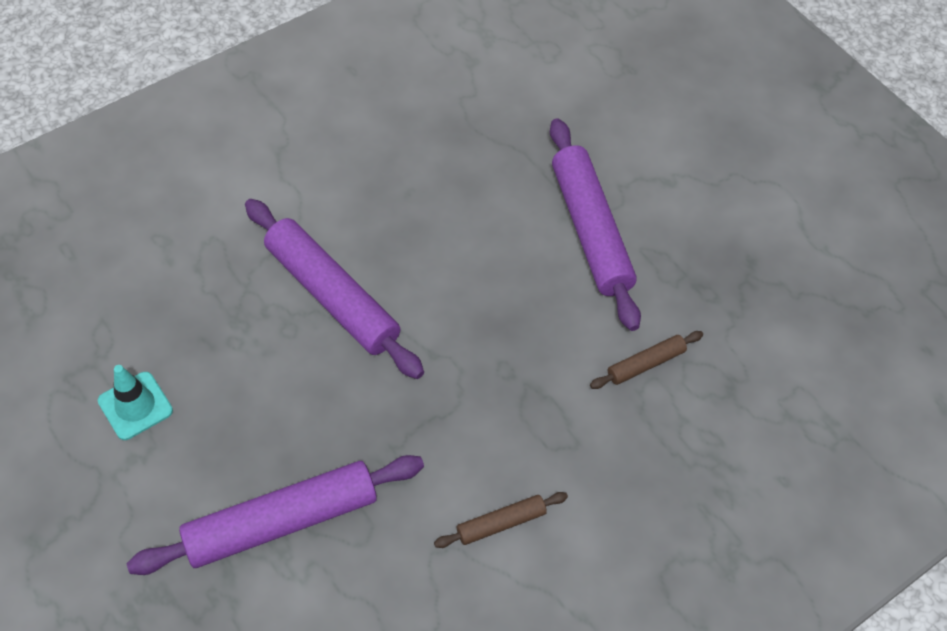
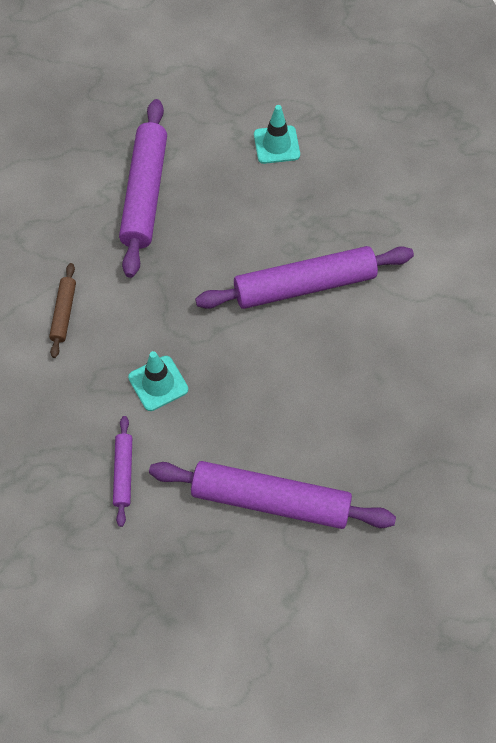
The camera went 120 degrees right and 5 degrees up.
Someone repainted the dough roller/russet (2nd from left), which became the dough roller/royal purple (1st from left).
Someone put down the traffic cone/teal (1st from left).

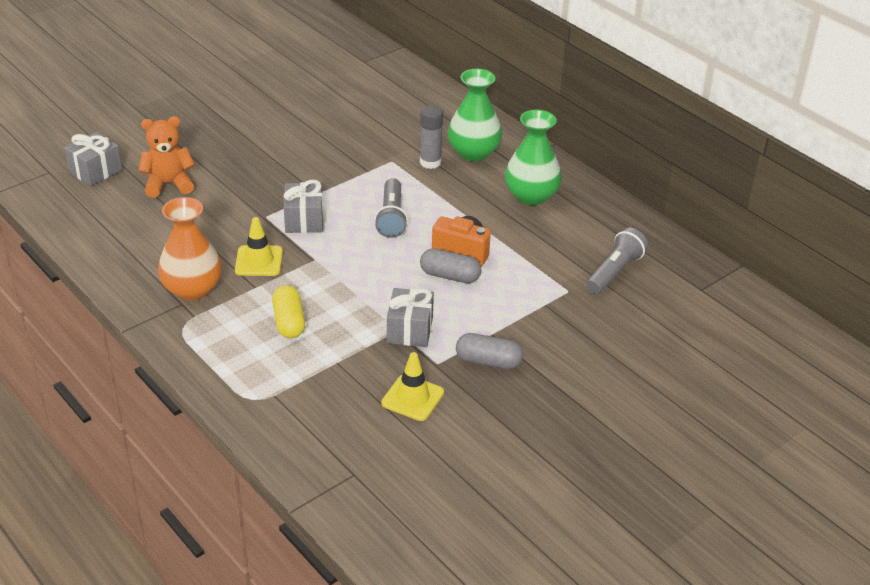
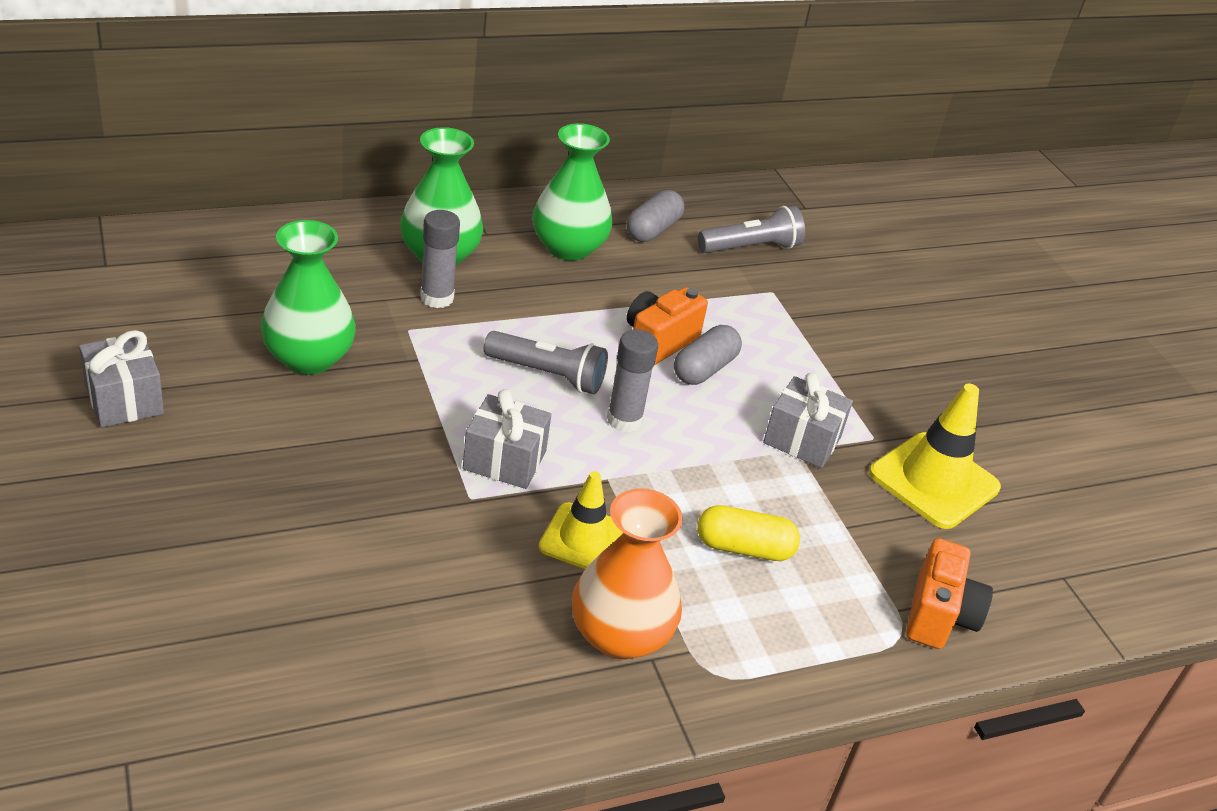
The camera went 75 degrees left and 0 degrees up.
Someone carried the wrapped gift/ash-grey (1st from left).
Someone put down the vase/green (1st from left).
Someone put down the stick of glue/ash-grey (2nd from left).
Someone carried the capsule/ash-grey (2nd from left in the first image).
Someone rotated the pocket torch/ash-grey (2nd from left) by 105 degrees clockwise.
Someone scaled the traffic cone/golden (2nd from left) by 1.51.
Someone put down the photo camera/orange-coloured (2nd from left).
Someone took away the teddy bear/orange-coloured.

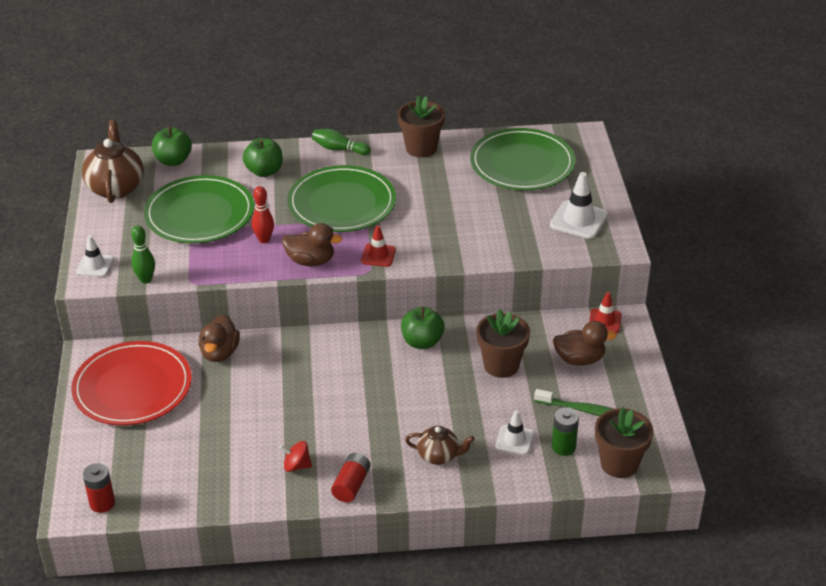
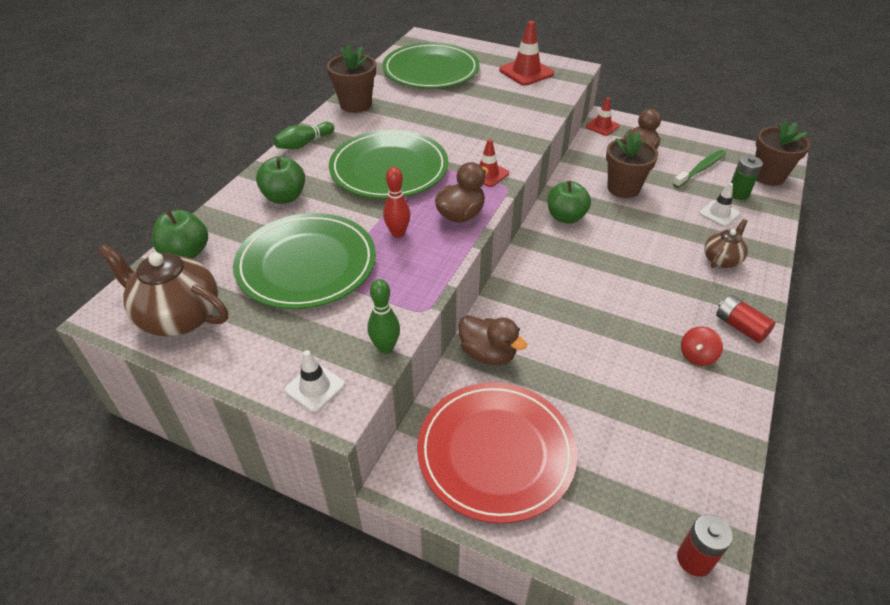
The camera went 60 degrees left and 5 degrees up.
Someone repainted the traffic cone/pure white (3rd from left), which became the traffic cone/red (2nd from left).

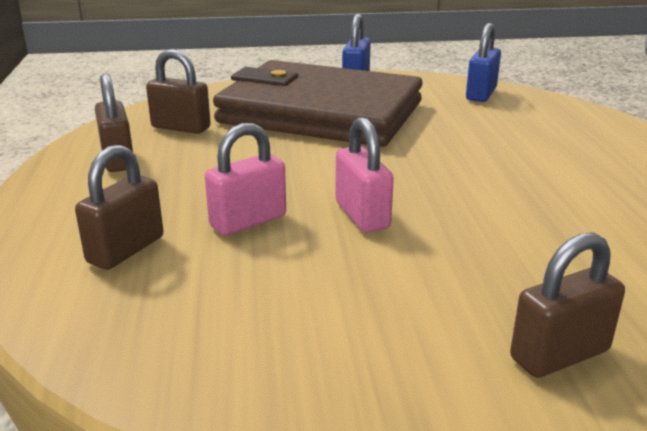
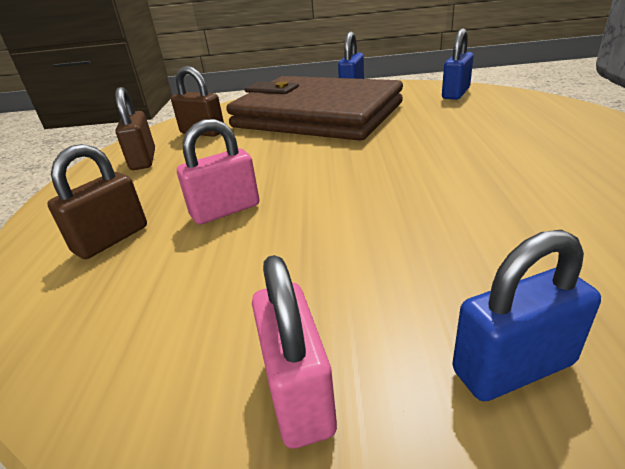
The camera went 10 degrees right and 5 degrees up.
Someone carried the small lock/pink (2nd from left).
Someone repainted the small lock/russet (4th from left), which became the small lock/cobalt (3rd from left).

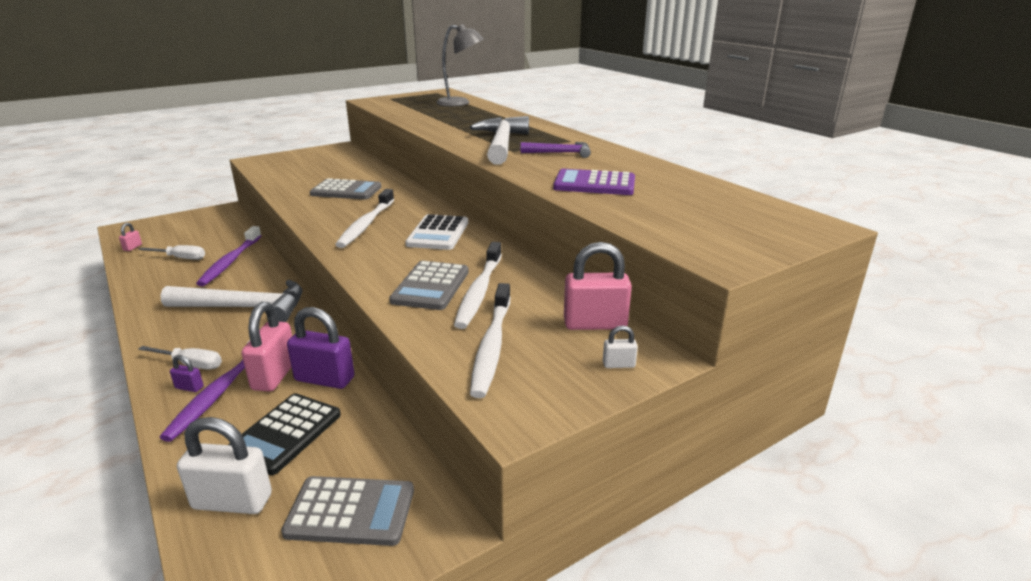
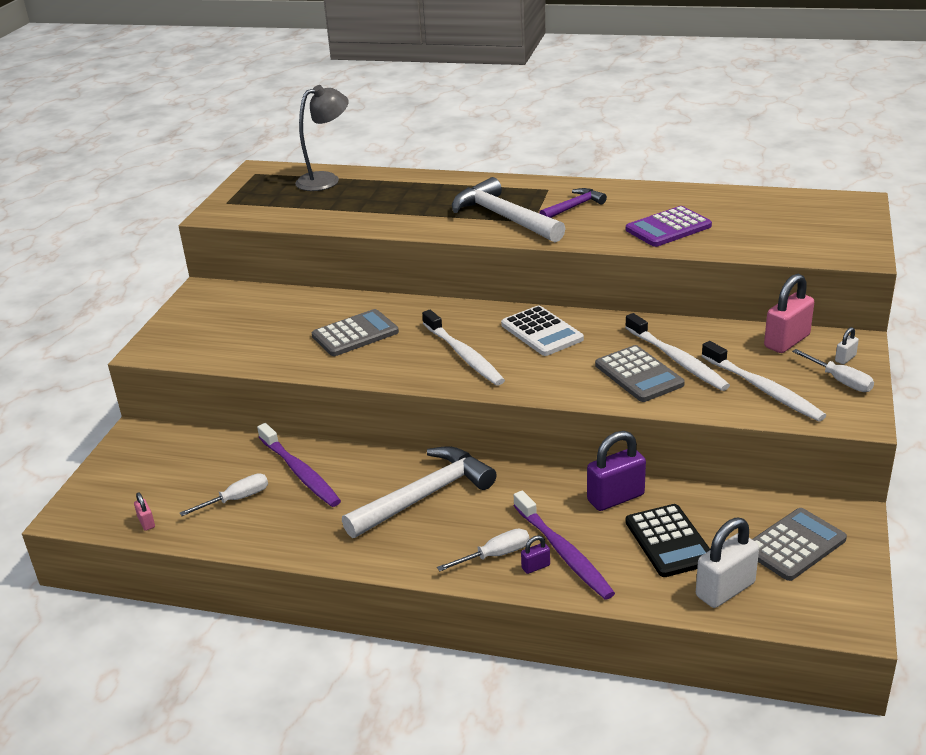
The camera went 40 degrees left and 5 degrees up.
Someone put down the hand screwdriver/pure white (3rd from left).
Someone took away the small lock/pink (2nd from left).

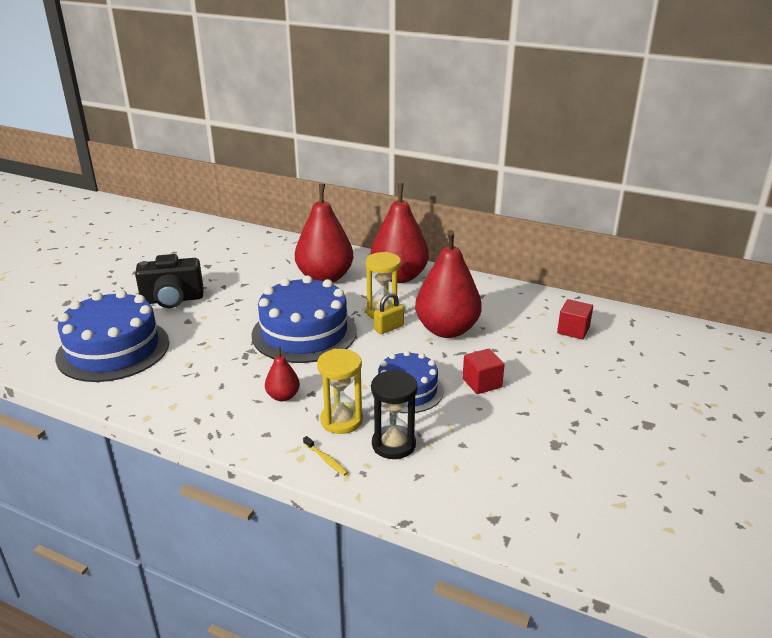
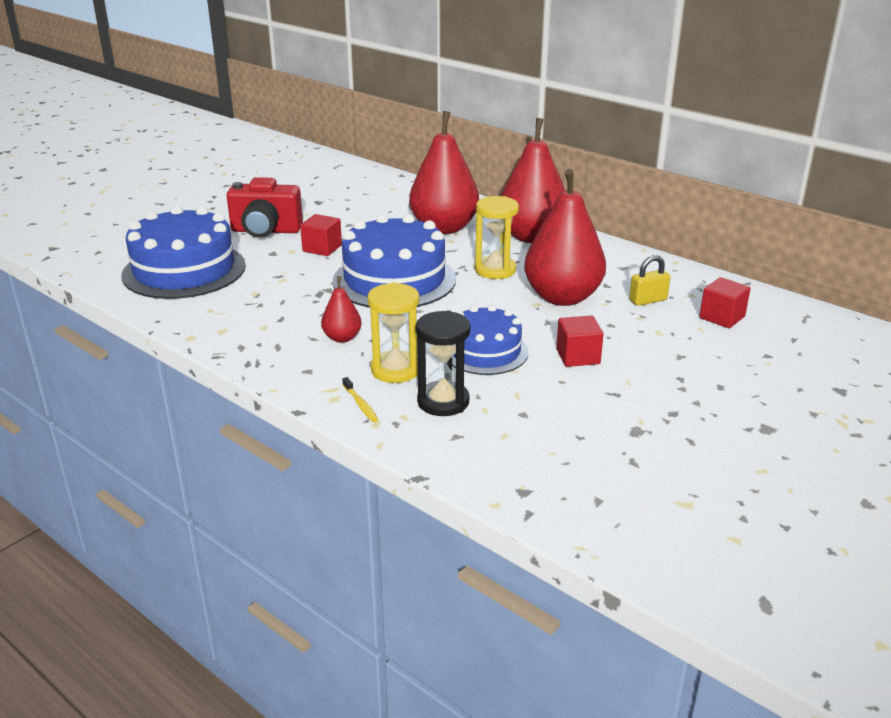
The camera went 15 degrees right and 0 degrees up.
Someone repainted the photo camera/jet-black, which became the photo camera/red.
Someone put down the solid cube/red (1st from left).
Someone carried the small lock/golden.

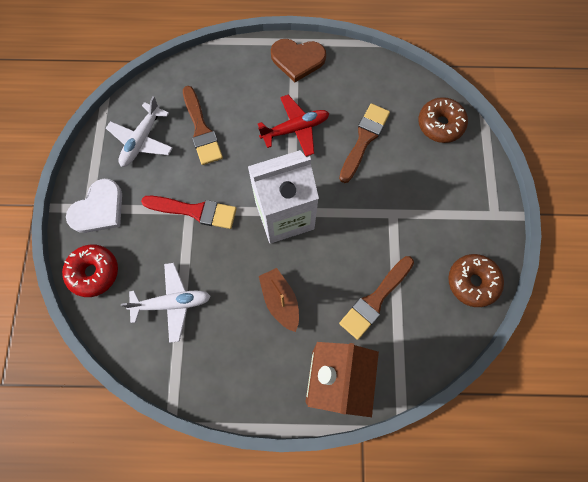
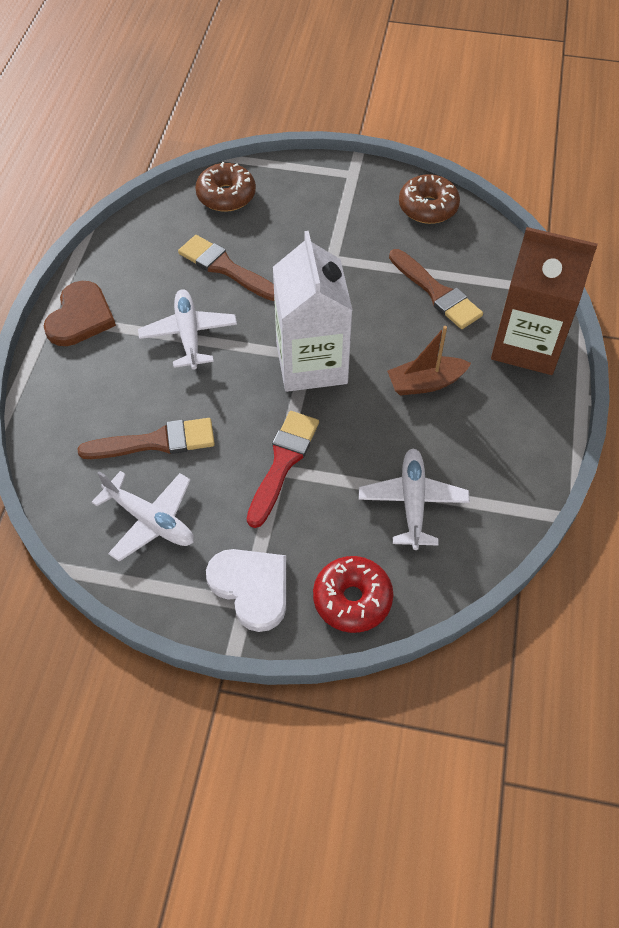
The camera went 80 degrees left and 15 degrees down.
Someone repainted the toy plane/red, which became the toy plane/pure white (2nd from left).

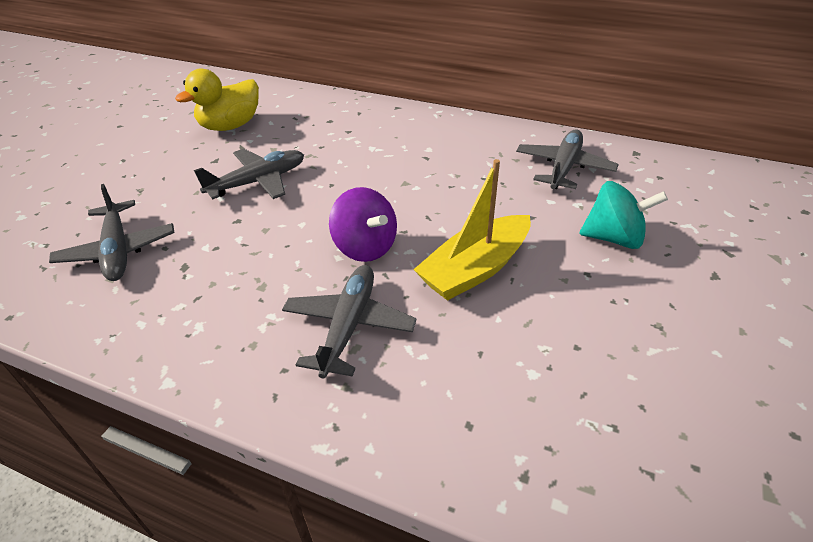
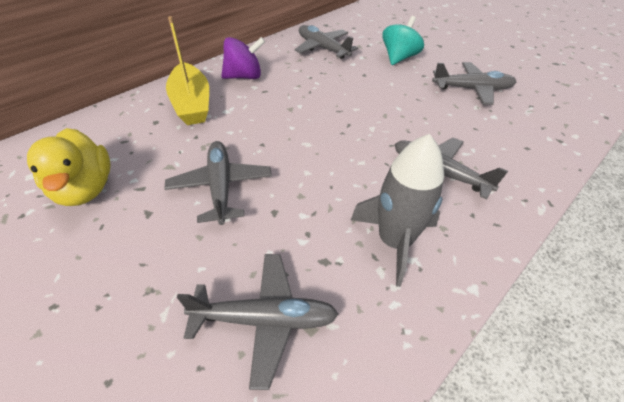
The camera went 70 degrees left and 5 degrees up.
Someone carried the sailboat/golden.
Someone carried the spinning top/royal purple.
Someone put down the rocket/ash-grey.
Someone put down the toy plane/ash-grey (5th from left).

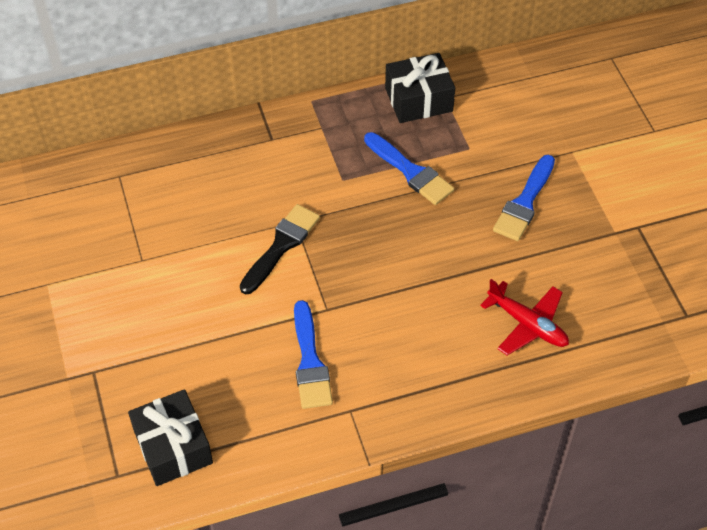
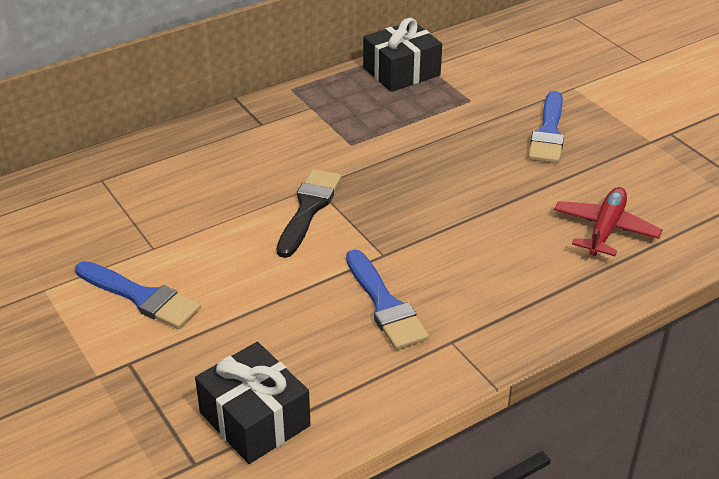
The camera went 15 degrees left and 15 degrees down.
Someone carried the brush/cobalt (2nd from left in the first image).
Someone rotated the toy plane/red by 90 degrees counterclockwise.

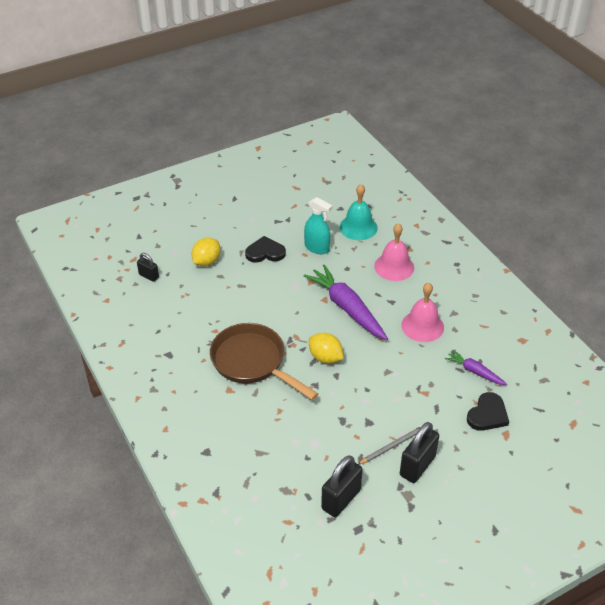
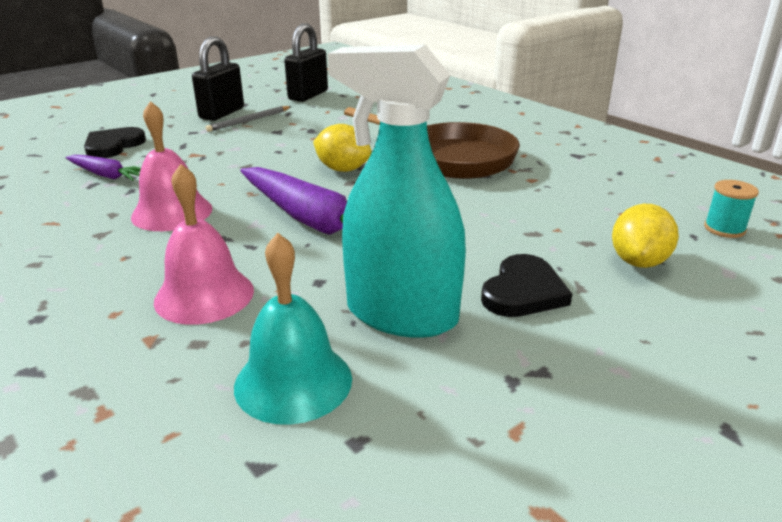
The camera went 170 degrees right and 15 degrees down.
Someone scaled the sprayer/teal by 1.63.
Someone rotated the love heart/jet-black (1st from left in the first image) by 45 degrees counterclockwise.
Someone swapped the small lock/jet-black (1st from left) for the bobbin/teal.

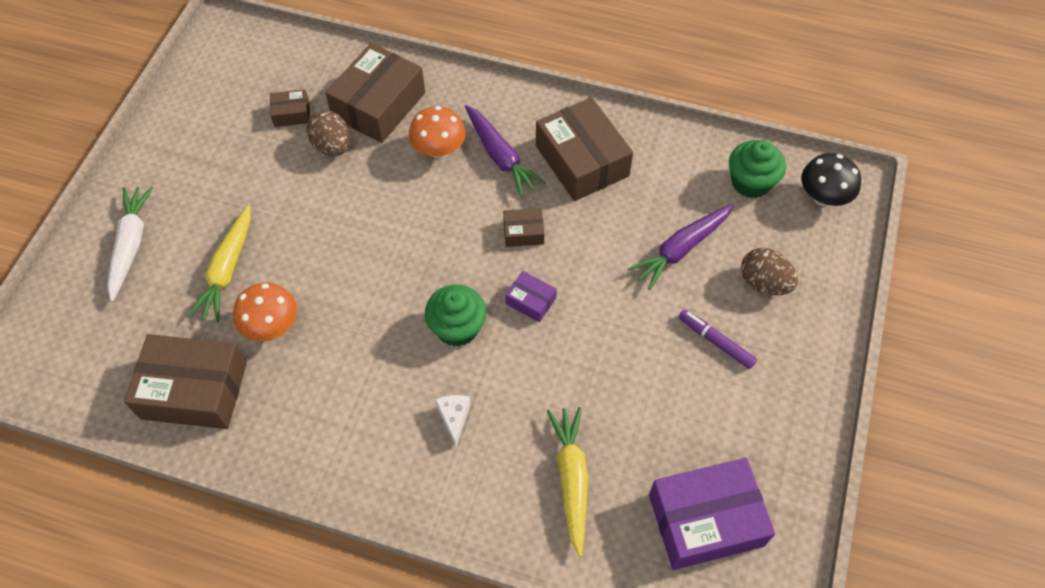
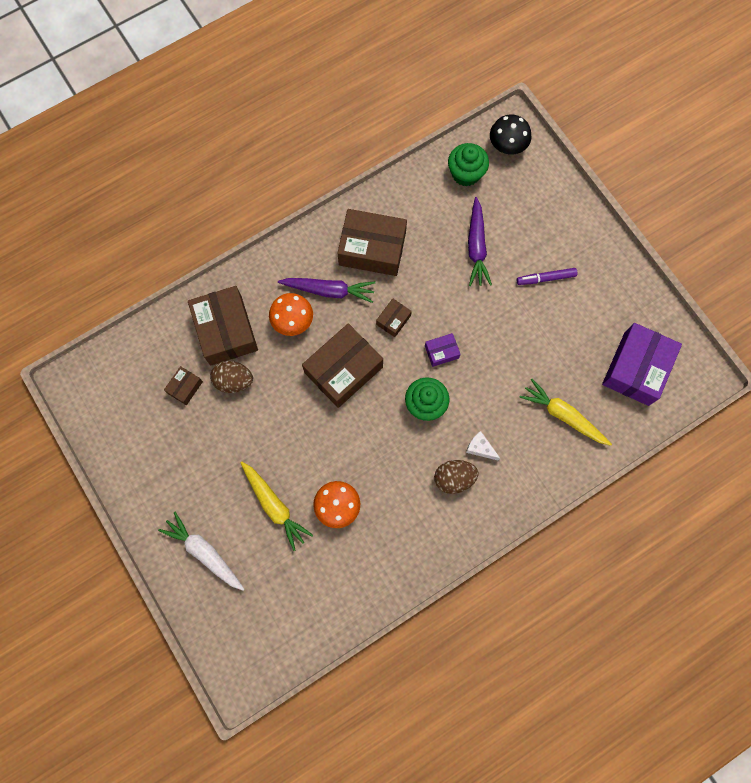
The camera went 50 degrees left and 15 degrees up.
Someone carried the parcel/russet (1st from left in the first image).
Someone carried the egg shape/russet (2nd from left).

